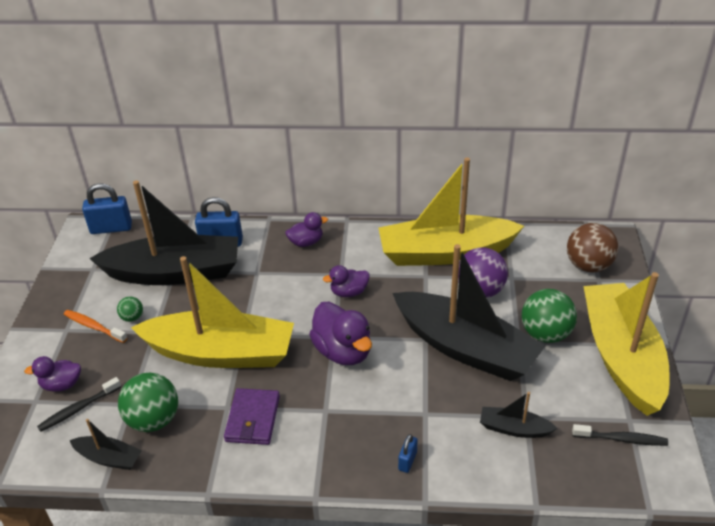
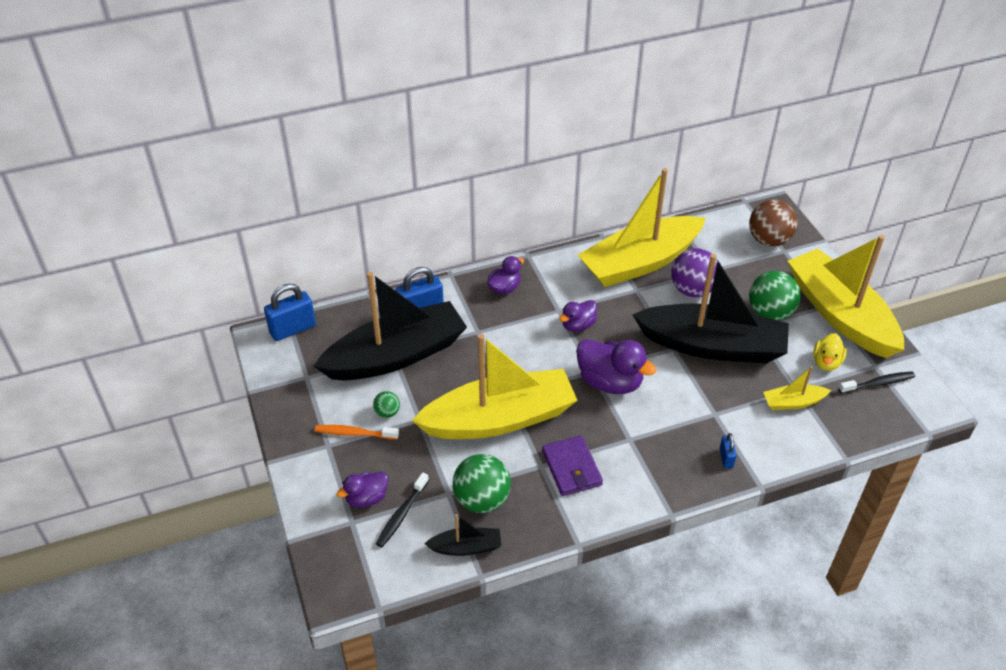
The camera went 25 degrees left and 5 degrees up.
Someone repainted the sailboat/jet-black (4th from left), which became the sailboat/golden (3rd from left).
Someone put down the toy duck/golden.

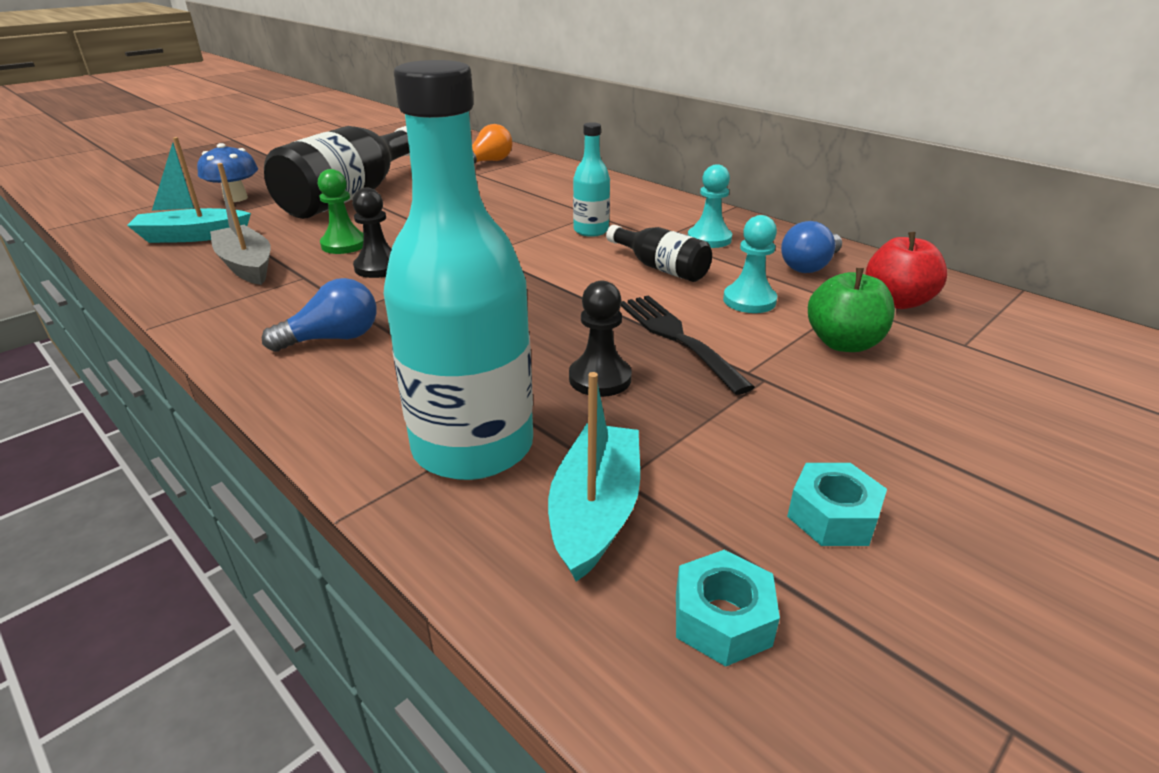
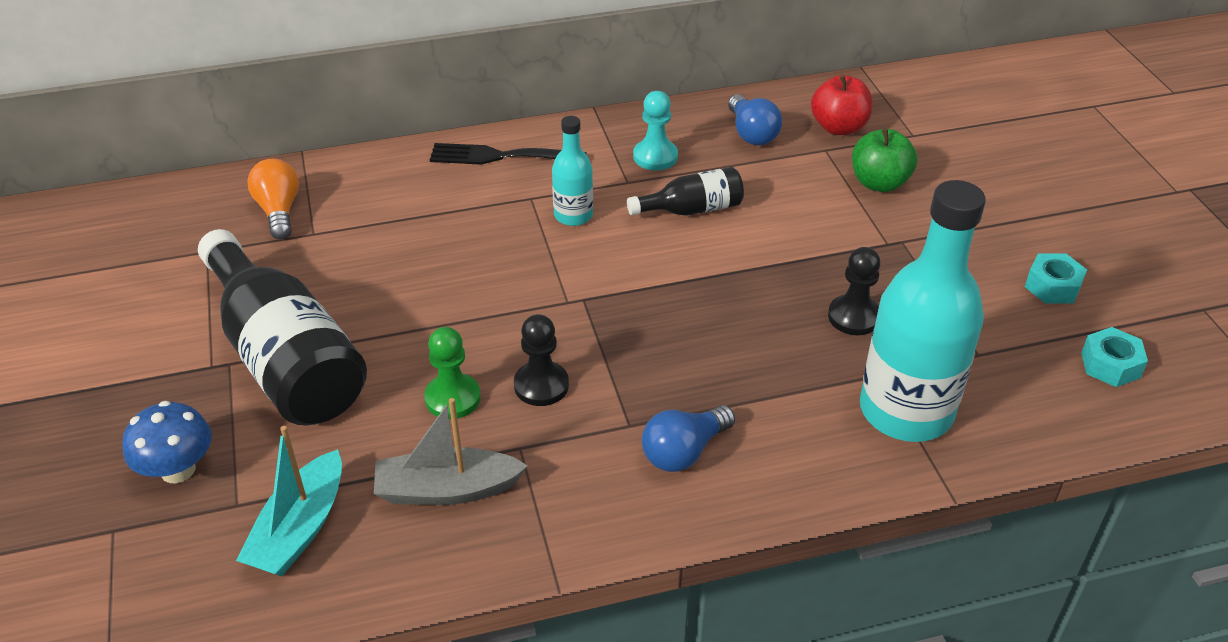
The camera went 60 degrees left and 10 degrees up.
Someone carried the table fork/jet-black.
Someone rotated the lightbulb/cobalt (1st from left) by 135 degrees counterclockwise.
Someone took away the sailboat/teal (2nd from left).
Someone took away the pawn/teal (2nd from left).

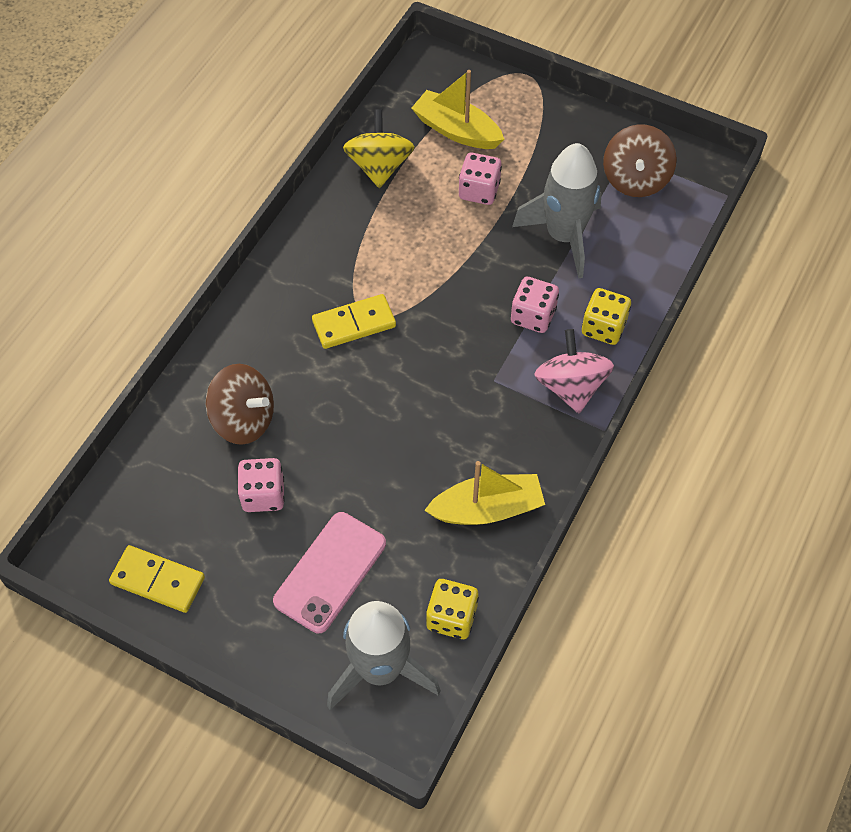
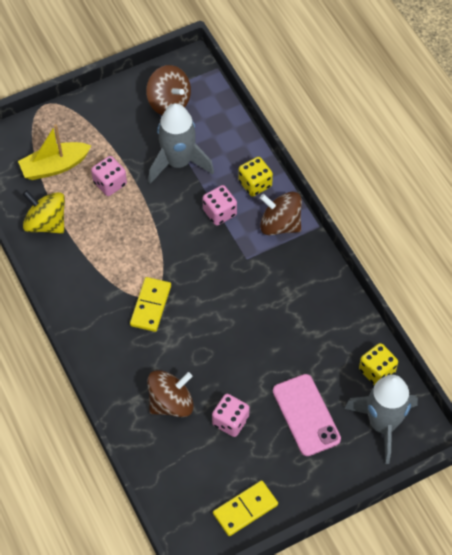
The camera went 55 degrees left and 0 degrees up.
Someone repainted the spinning top/pink, which became the spinning top/russet (3rd from left).
Someone took away the sailboat/golden (2nd from left).

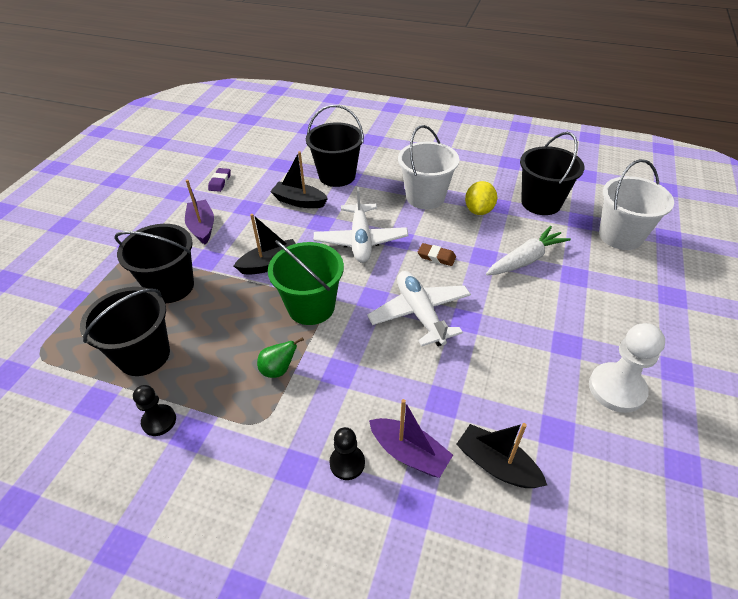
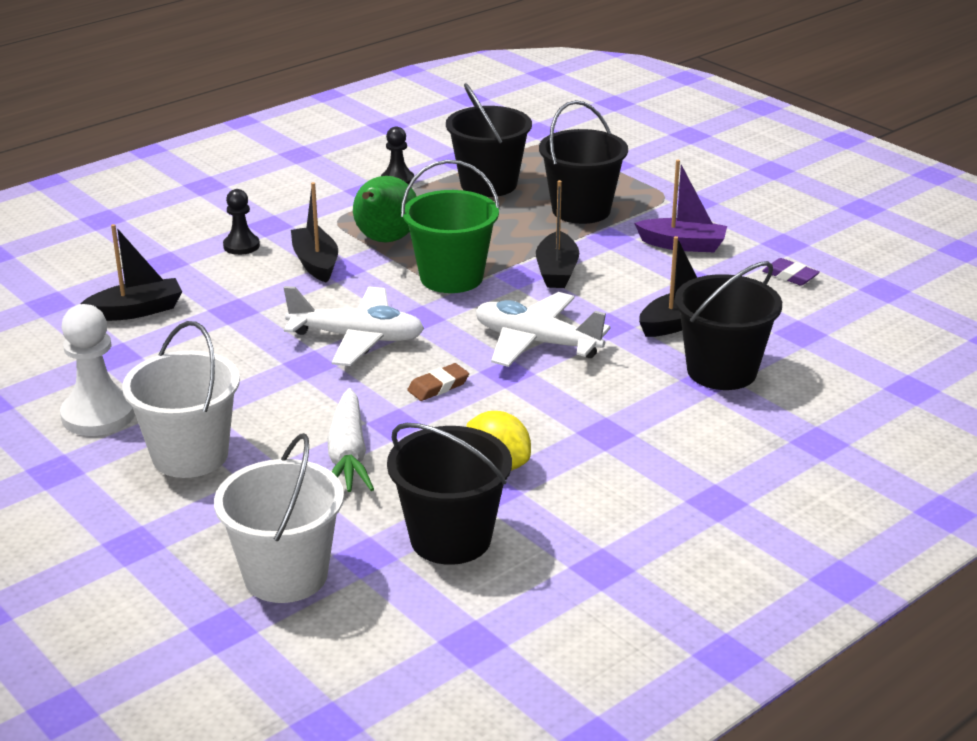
The camera went 120 degrees right and 15 degrees down.
Someone carried the sand bucket/pure white (1st from left).
Someone put down the sailboat/jet-black (2nd from left).
Someone scaled the toy pear/green by 1.79.
Someone took away the sailboat/royal purple (2nd from left).

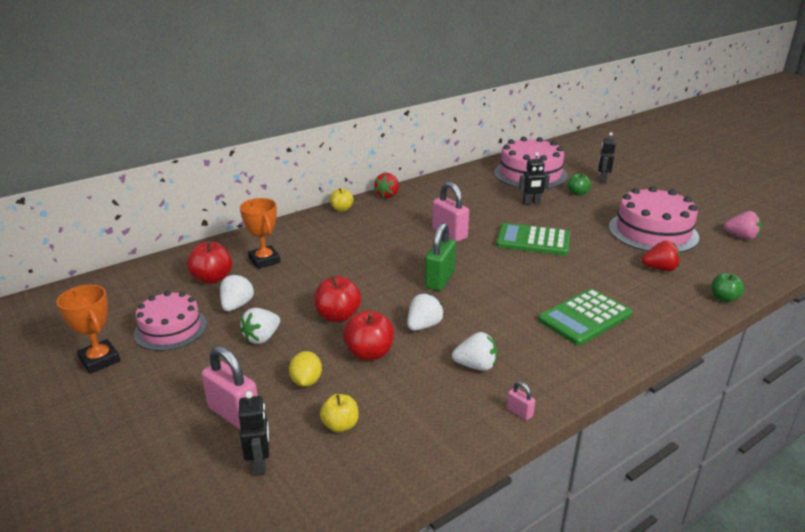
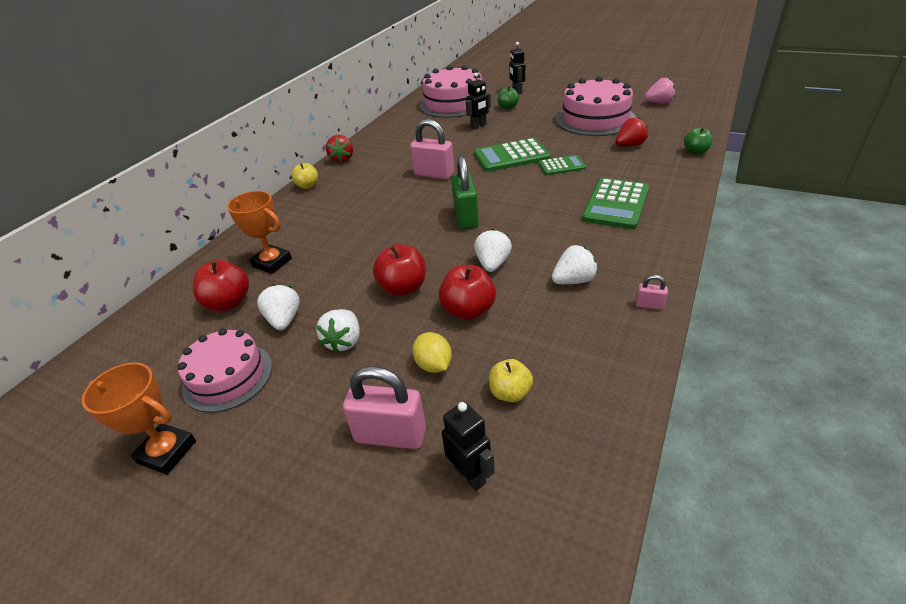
The camera went 25 degrees left and 10 degrees up.
Someone put down the pocket calculator/green (2nd from left).

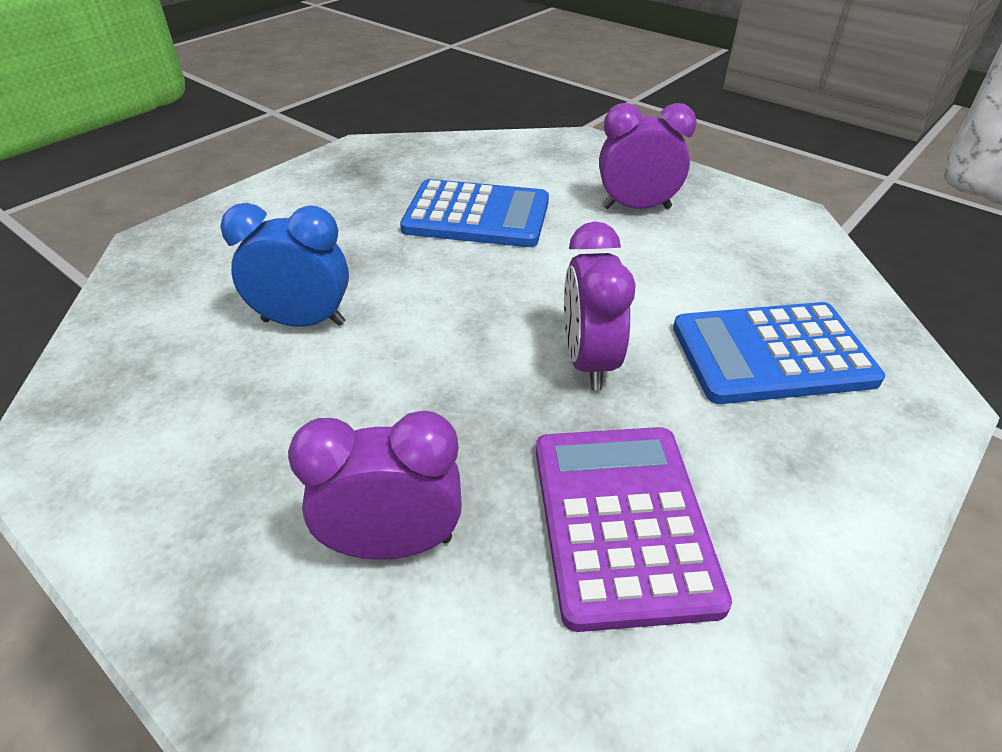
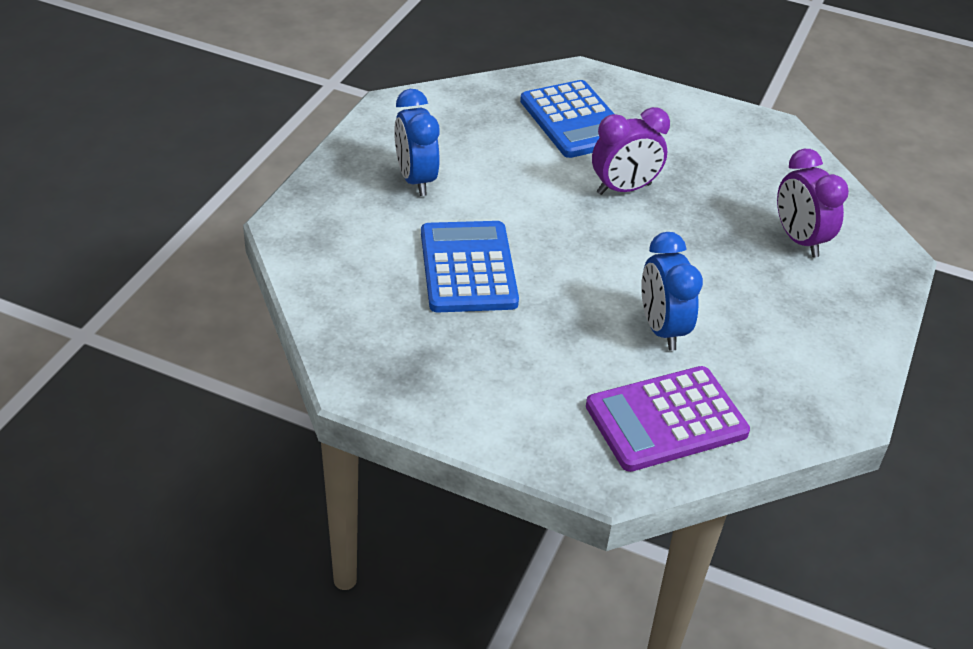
The camera went 110 degrees left and 0 degrees up.
Someone repainted the alarm clock/royal purple (3rd from left), which became the alarm clock/cobalt (1st from left).
Someone carried the pocket calculator/royal purple.

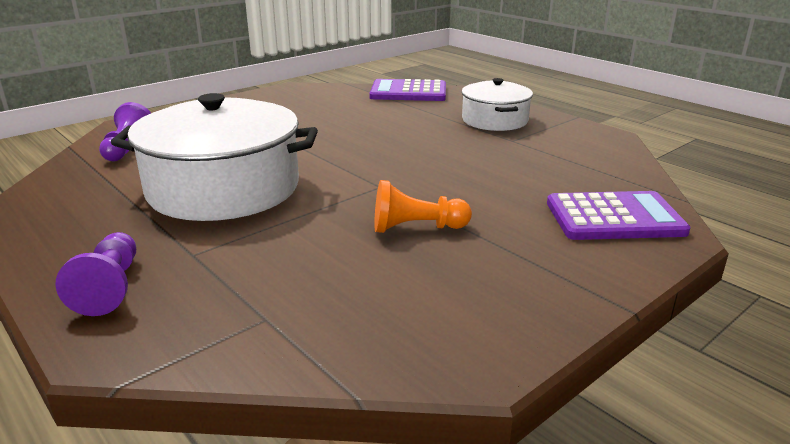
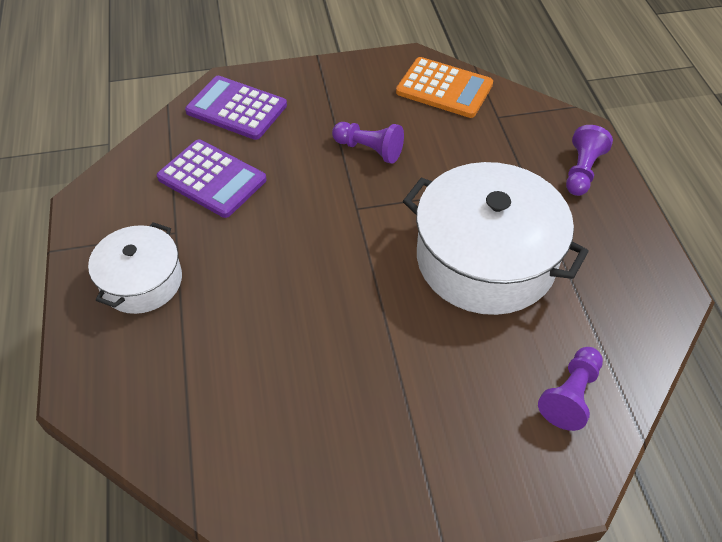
The camera went 150 degrees left and 25 degrees up.
Someone carried the pocket calculator/royal purple (1st from left).
Someone repainted the pawn/orange-coloured, which became the pawn/royal purple (1st from left).
Someone put down the pocket calculator/orange-coloured.

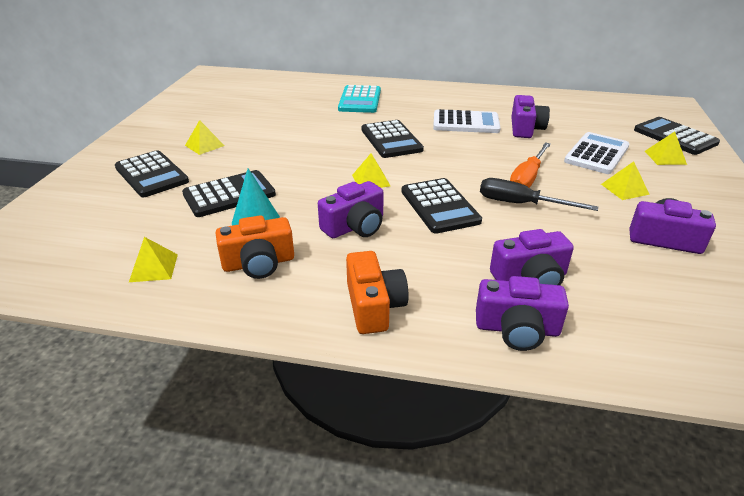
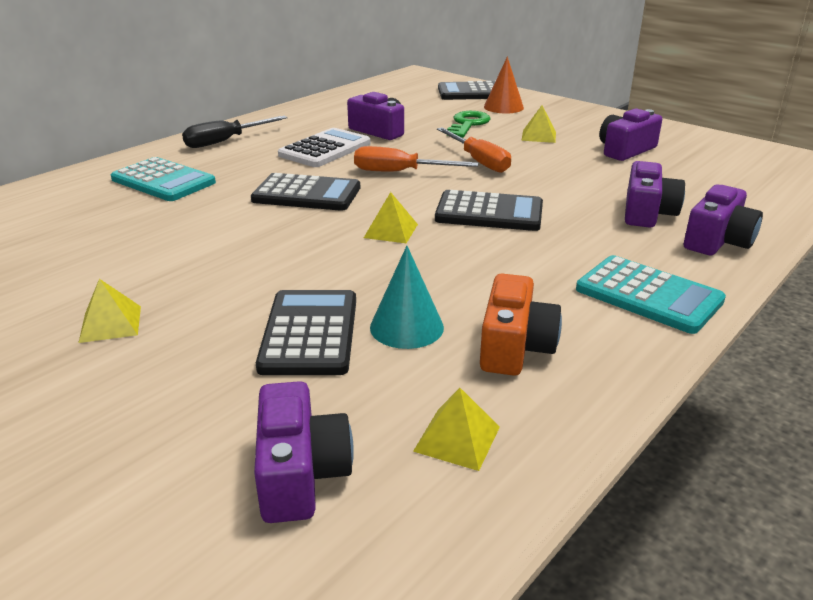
The camera went 60 degrees left and 5 degrees down.
Someone carried the hand screwdriver/jet-black.
Someone carried the photo camera/royal purple (1st from left).
Someone put down the hand screwdriver/orange-coloured (1st from left).
Someone swapped the pocket calculator/pure white (2nd from left) for the key/green.
Someone swapped the solid pyramid/golden (5th from left) for the cone shape/orange-coloured.
Someone swapped the photo camera/orange-coloured (2nd from left) for the pocket calculator/teal (2nd from left).
Someone took away the pocket calculator/jet-black (1st from left).

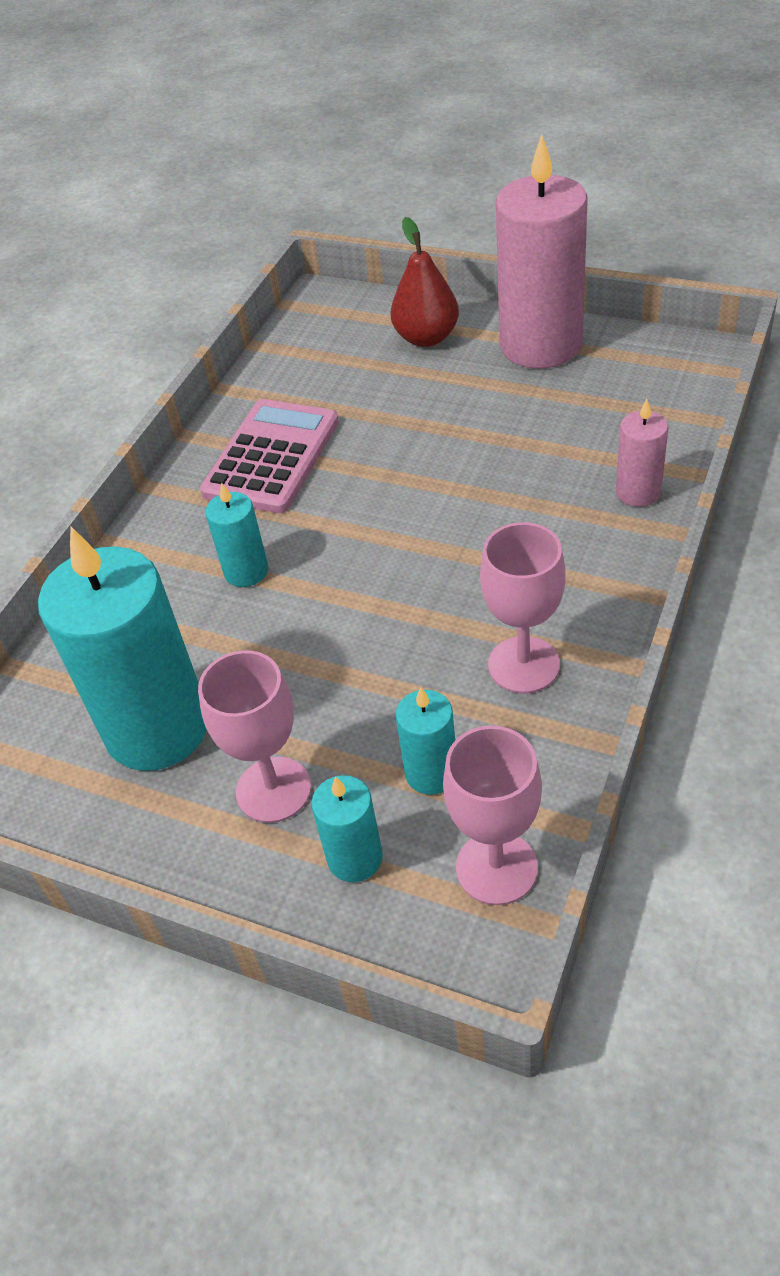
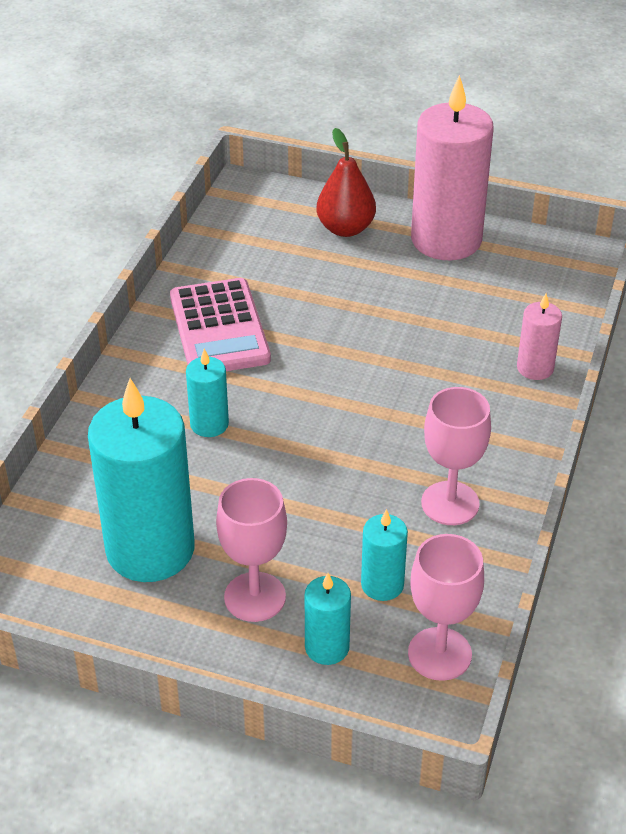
The camera went 10 degrees left and 5 degrees down.
Someone rotated the pocket calculator/pink by 150 degrees clockwise.

